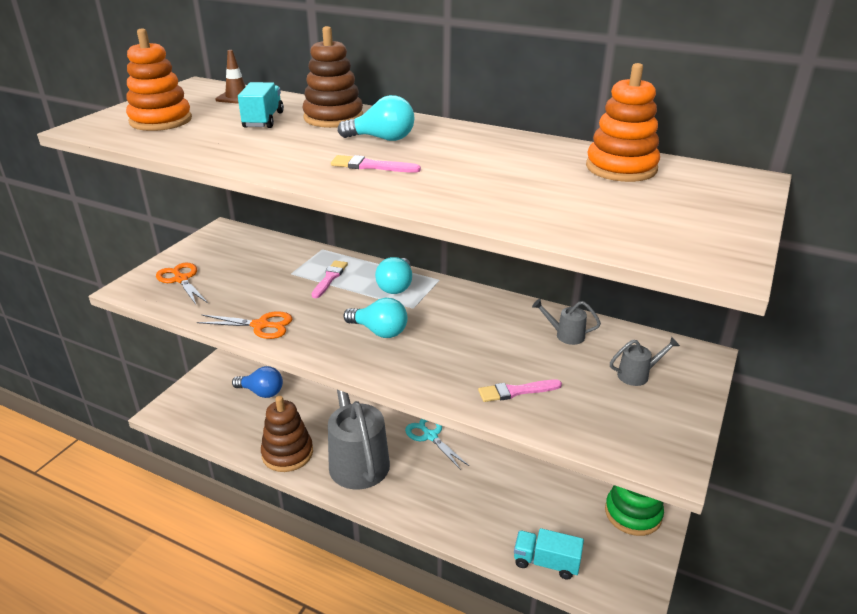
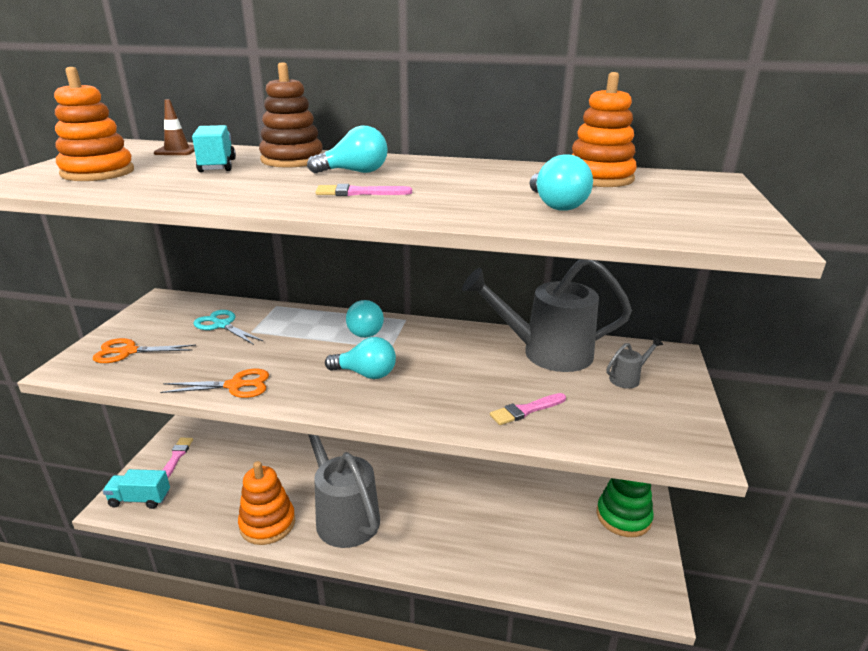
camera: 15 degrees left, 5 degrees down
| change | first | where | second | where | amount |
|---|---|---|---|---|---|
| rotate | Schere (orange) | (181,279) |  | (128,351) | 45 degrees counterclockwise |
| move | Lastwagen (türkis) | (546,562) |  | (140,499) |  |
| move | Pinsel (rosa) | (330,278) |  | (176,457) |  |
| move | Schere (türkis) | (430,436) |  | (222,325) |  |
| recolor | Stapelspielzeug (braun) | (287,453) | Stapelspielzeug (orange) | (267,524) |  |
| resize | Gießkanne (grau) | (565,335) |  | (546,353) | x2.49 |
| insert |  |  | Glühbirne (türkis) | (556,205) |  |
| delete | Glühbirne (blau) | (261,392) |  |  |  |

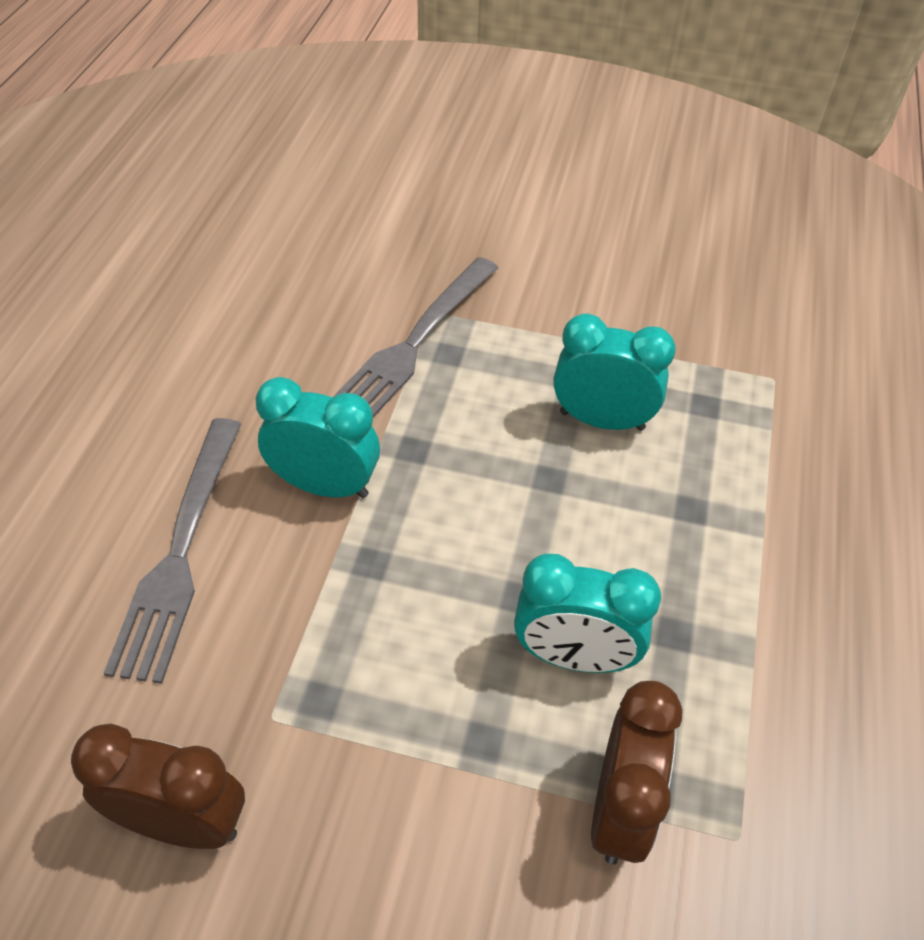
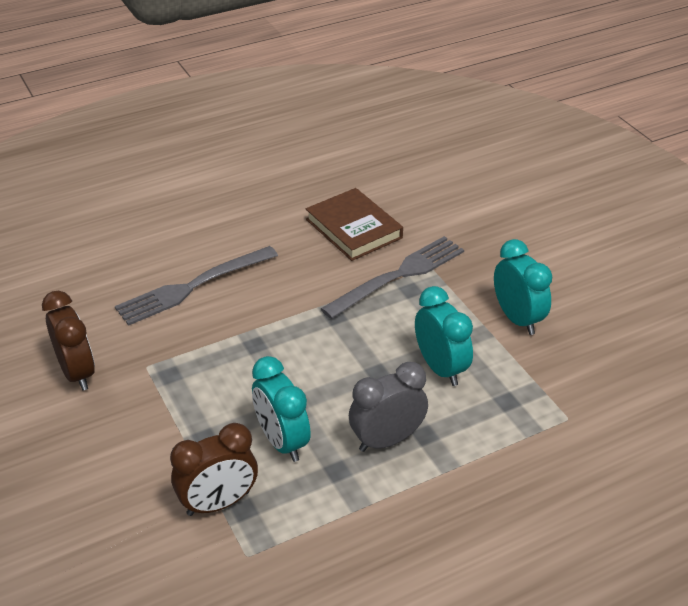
camera: 50 degrees right, 10 degrees down
| change | first | where | second | where | amount |
|---|---|---|---|---|---|
| insert |  |  | Buch (braun) | (354,229) |  |
| rotate | Gabel (grau) | (413,345) |  | (399,275) | 150 degrees clockwise |
| insert |  |  | Wecker (grau) | (387,440) |  |
| move | Wecker (türkis) | (324,486) |  | (517,319) |  |

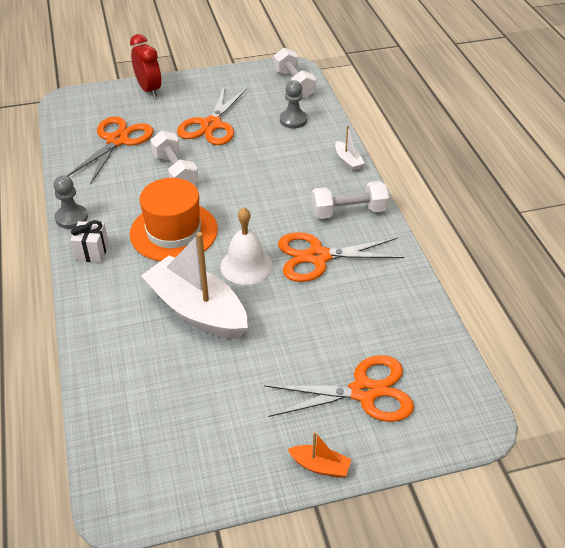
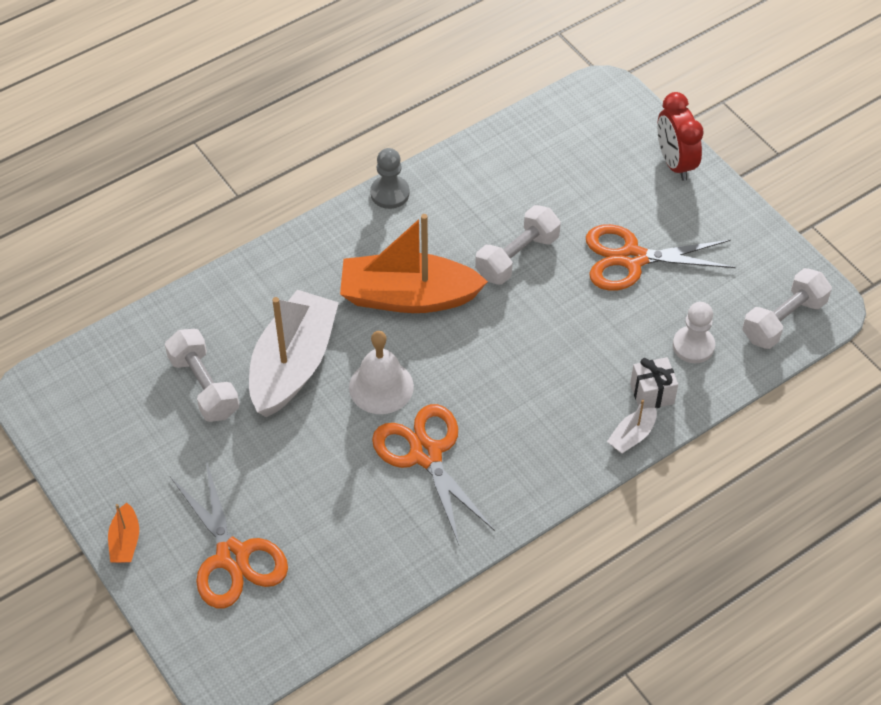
camera: 70 degrees right, 10 degrees up
| change | first | where | second | where | amount |
|---|---|---|---|---|---|
| move | Hantel (weiß) | (348,212) |  | (204,386) |  |
| replace | Hut (orange) | (173,231) | Boot (orange) | (408,296) |  |
| move | Geschenk (weiß) | (92,252) |  | (652,394) |  |
| rotate | Wecker (rot) | (149,90) |  | (675,163) | 120 degrees clockwise |
| recolor | Bauer (grau) | (293,120) | Bauer (weiß) | (693,346) |  |
| delete | Schere (orange) | (117,140) |  |  |  |

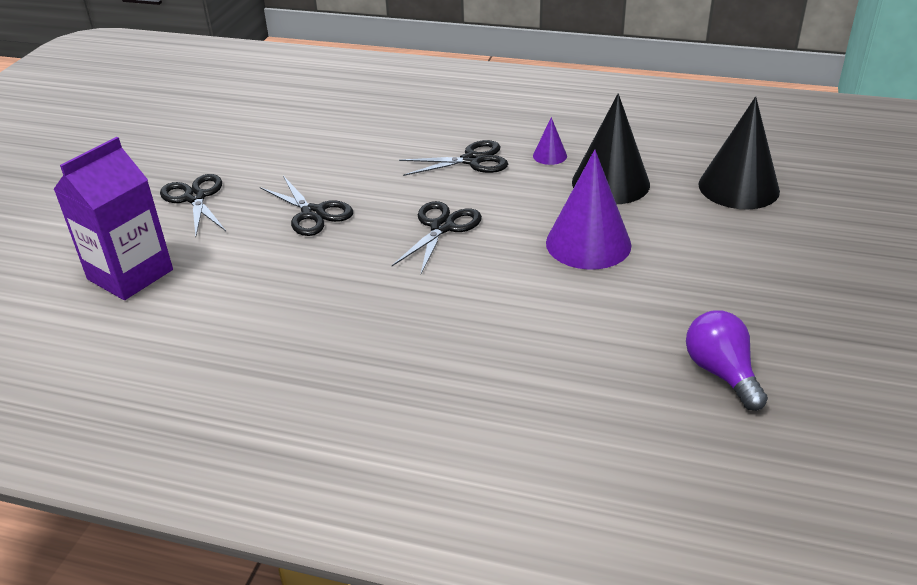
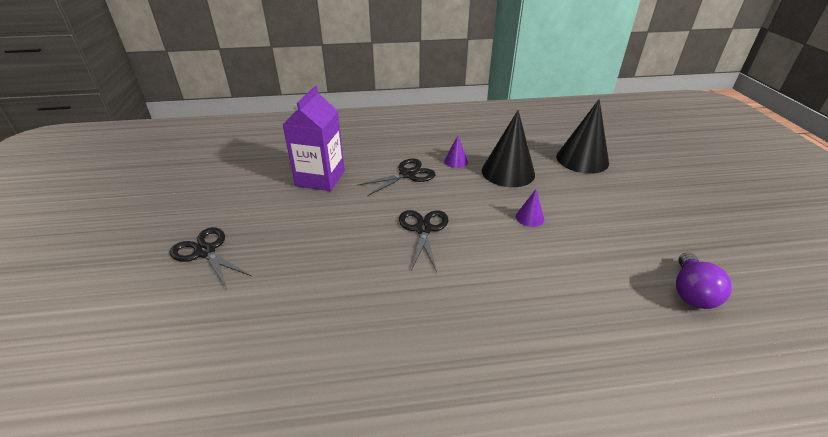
camera: 25 degrees left, 0 degrees up
| change | first | where | second | where | amount |
|---|---|---|---|---|---|
| move | Getränkekarton (lila) | (130,274) |  | (320,178) |  |
| resize | Kegel (lila) | (588,243) |  | (529,217) | x0.46 |
| rotate | Glühbirne (lila) | (721,373) |  | (691,292) | 120 degrees counterclockwise |
| delete | Schere (schwarz) | (313,213) |  |  |  |

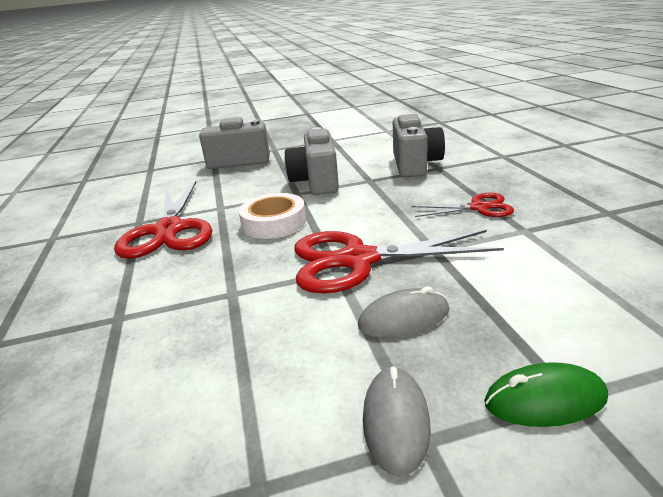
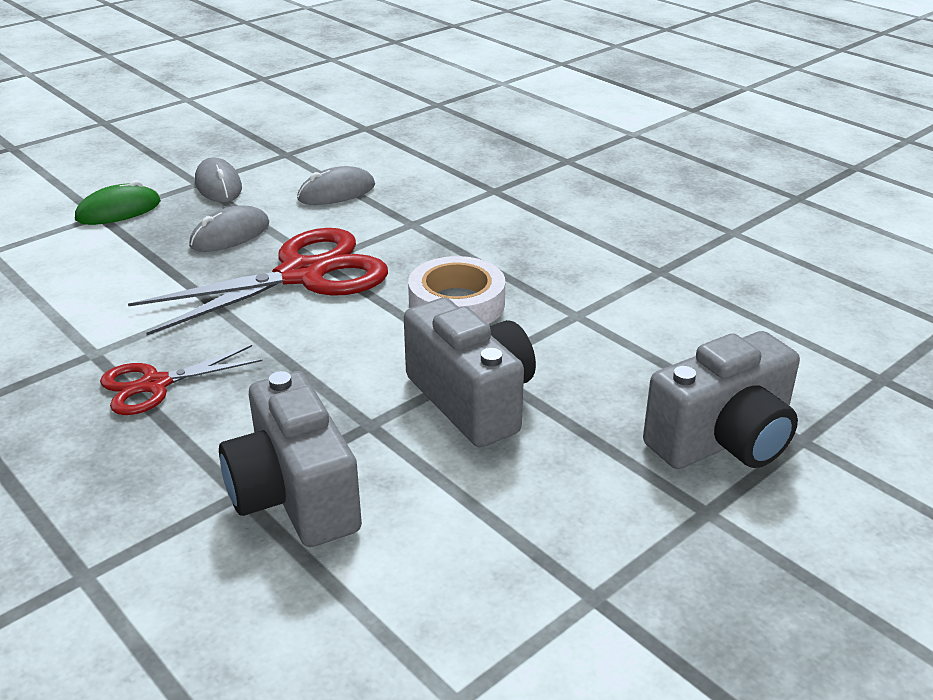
camera: 150 degrees right, 5 degrees up
| change | first | where | second | where | amount |
|---|---|---|---|---|---|
| insert |  |  | Computermaus (grau) | (336,192) |  |
| delete | Schere (rot) | (169,230) |  |  |  |

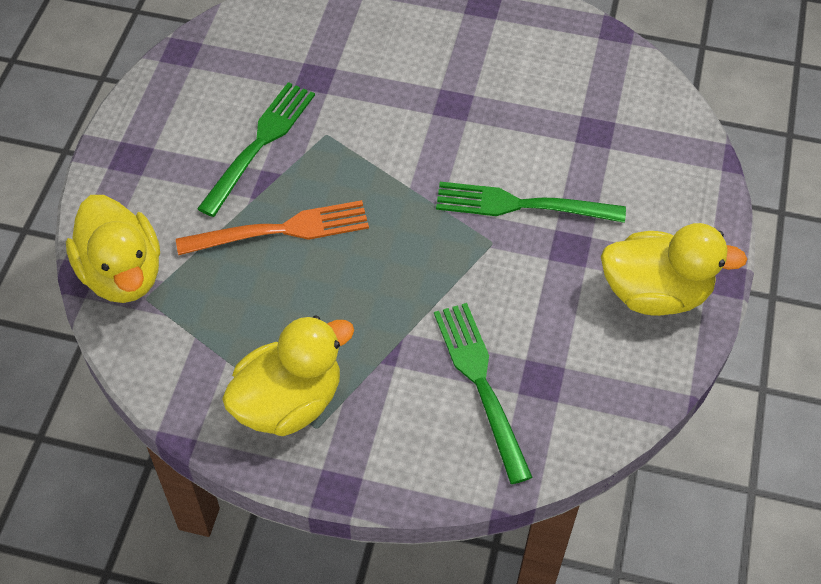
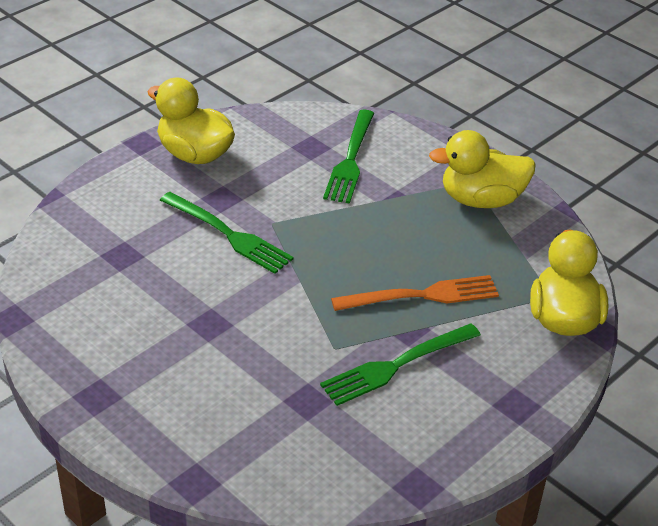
camera: 150 degrees left, 15 degrees down
| change | first | where | second | where | amount |
|---|---|---|---|---|---|
| rotate | Gabel (orange) | (281,230) |  | (421,295) | 150 degrees clockwise |

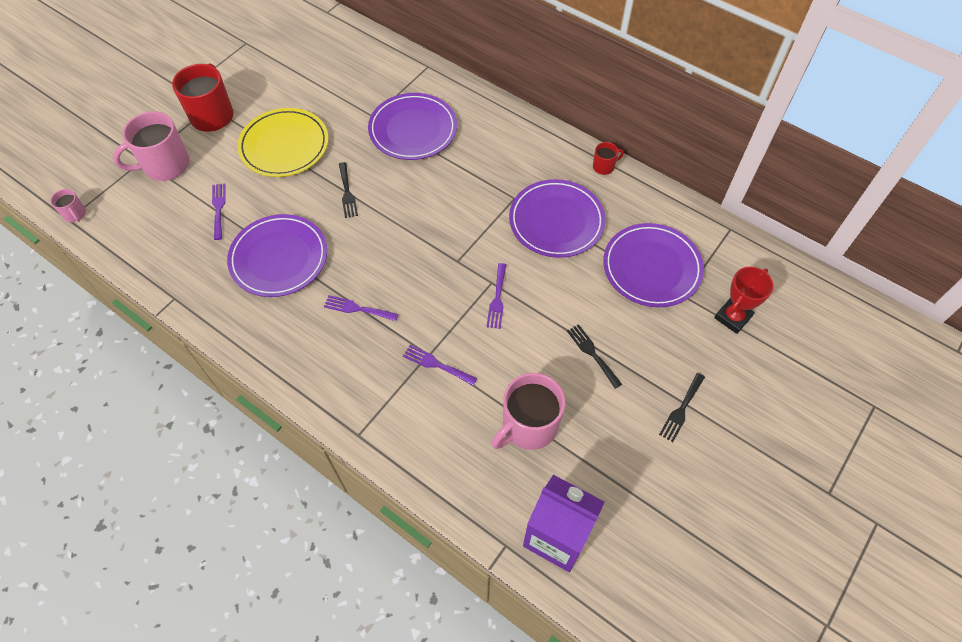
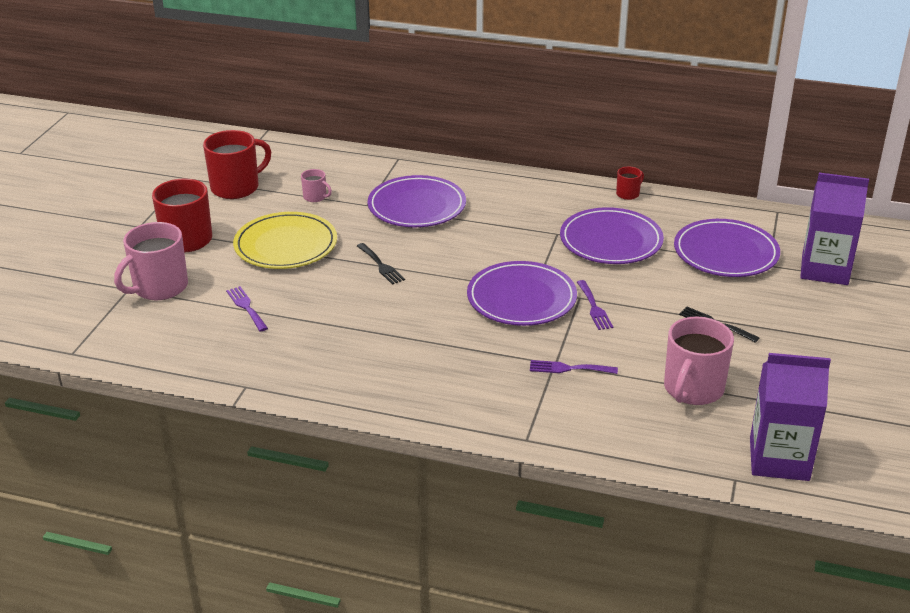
camera: 20 degrees left, 25 degrees down
| change | first | where | second | where | amount |
|---|---|---|---|---|---|
| insert |  |  | Tasse (rot) | (236,187) |  |
| move | Tasse (rosa) | (75,214) |  | (315,197) |  |
| move | Teller (lila) | (279,258) |  | (521,298) |  |
| replace | Pokal (rot) | (733,317) | Getränkekarton (lila) | (824,269) |  |
| delete | Gabel (lila) | (357,308) |  |  |  |
| delete | Gabel (schwarz) | (681,410) |  |  |  |

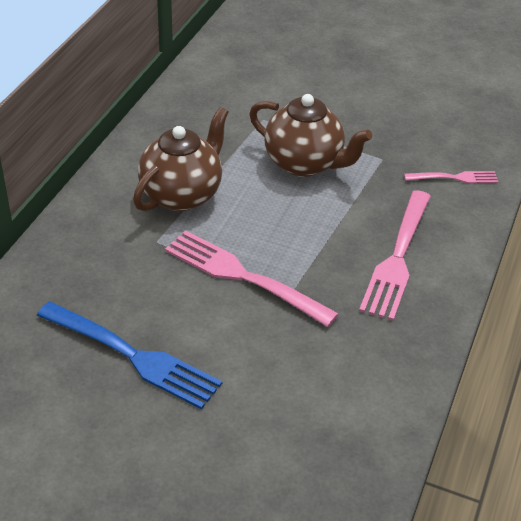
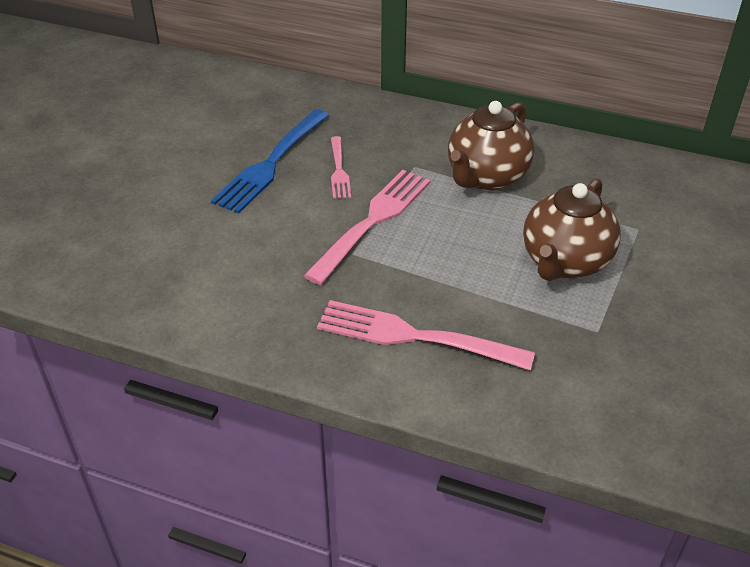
camera: 90 degrees right, 0 degrees up
| change | first | where | second | where | amount |
|---|---|---|---|---|---|
| move | Gabel (rosa) | (454,178) |  | (339,170) |  |
| rotate | Teekanne (braun) | (182,194) |  | (486,177) | 90 degrees clockwise |

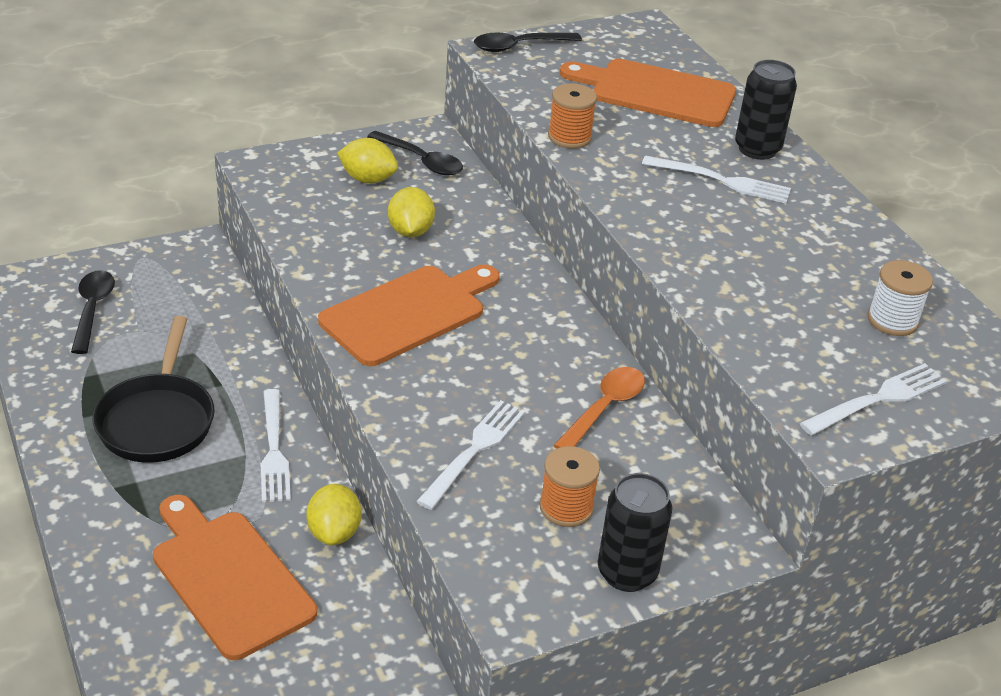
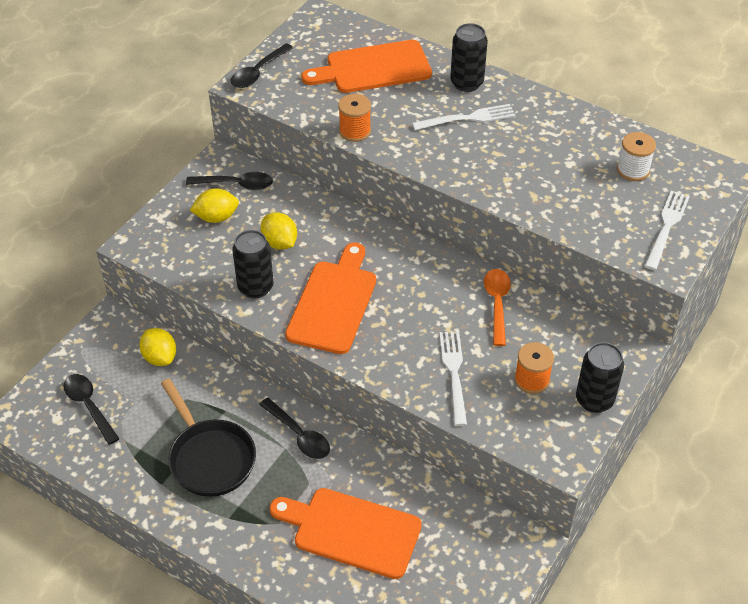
camera: 30 degrees left, 10 degrees up
| change | first | where | second | where | amount |
|---|---|---|---|---|---|
| move | Zitrone (gelb) | (334,532) |  | (160,357) |  |
| insert |  |  | Dose (schwarz) | (255,287) |  |
| replace | Gabel (weiß) | (274,450) | Löffel (schwarz) | (299,435) |  |

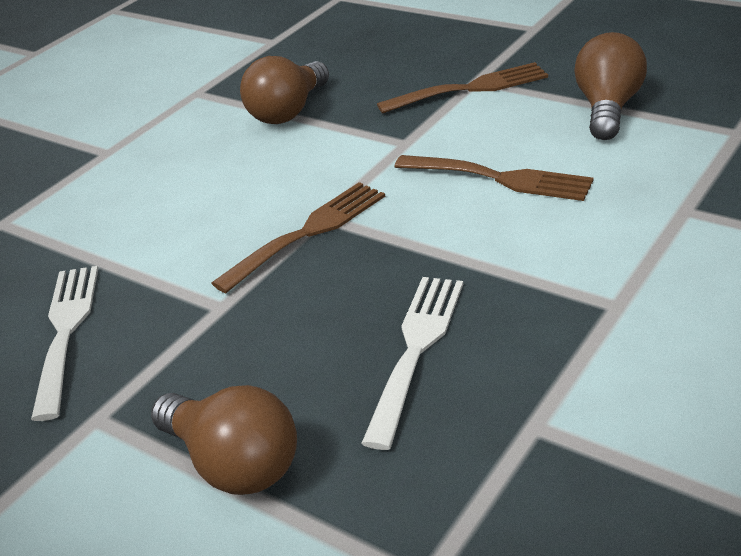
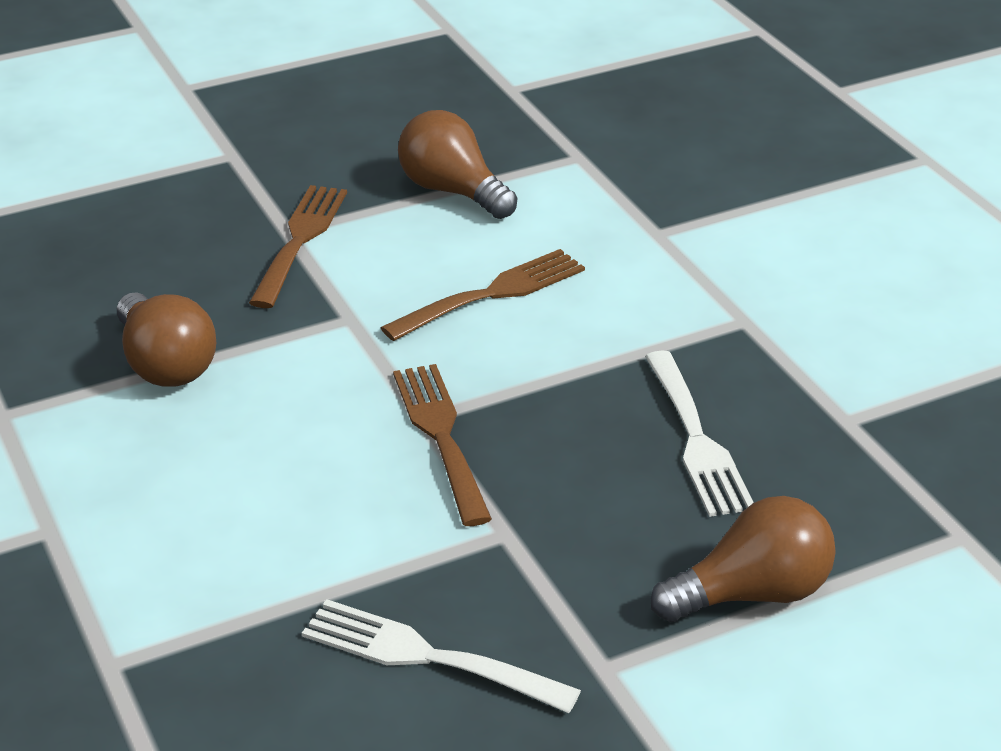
camera: 65 degrees left, 0 degrees up
| change | first | where | second | where | amount |
|---|---|---|---|---|---|
| rotate | Gabel (weiß) | (416,349) |  | (697,440) | 150 degrees counterclockwise |

